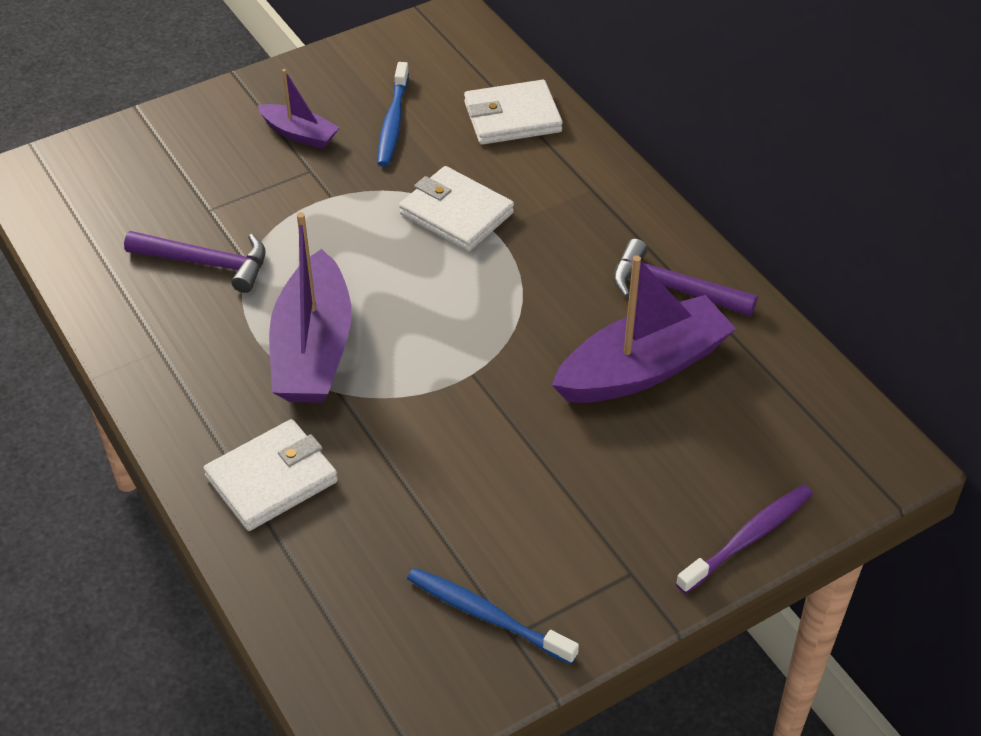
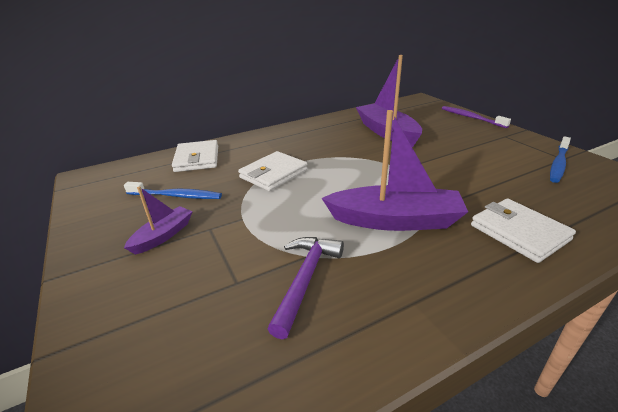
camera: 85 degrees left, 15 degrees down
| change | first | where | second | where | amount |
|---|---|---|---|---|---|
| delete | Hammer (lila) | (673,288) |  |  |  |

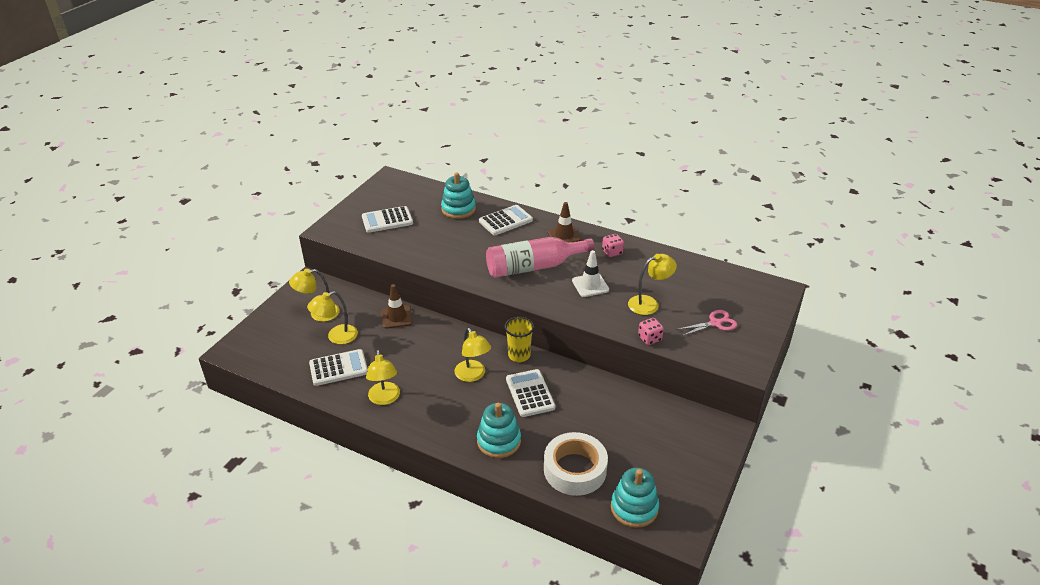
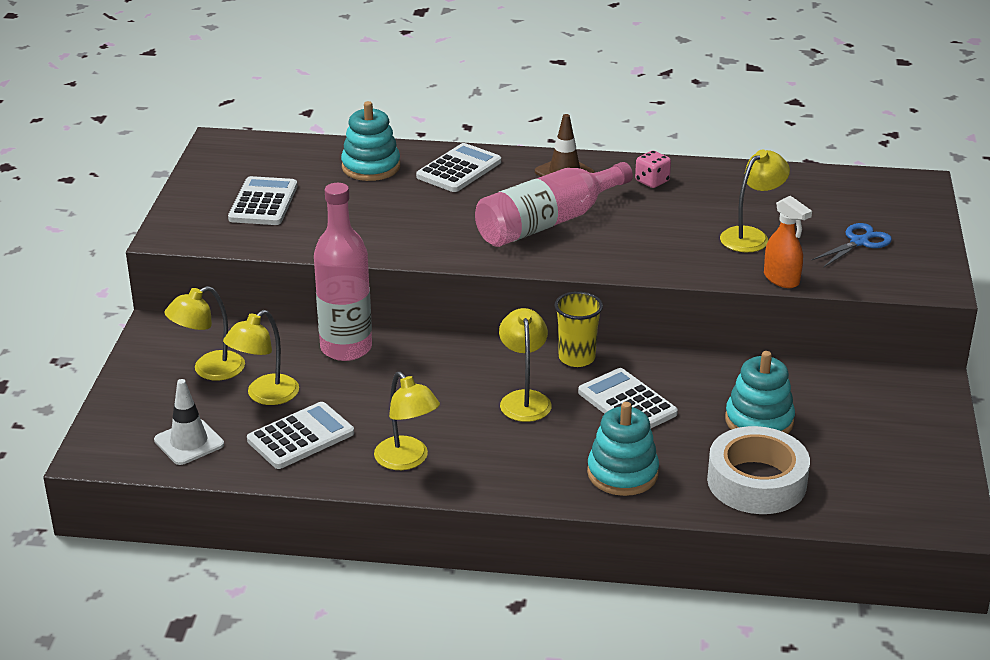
camera: 20 degrees left, 5 degrees down
| change | first | where | second | where | amount |
|---|---|---|---|---|---|
| move | Leitkegel (weiß) | (590,285) |  | (189,442) |  |
| rotate | Taschenrechner (weiß) | (387,220) |  | (263,202) | 135 degrees clockwise |
| replace | Leitkegel (braun) | (397,317) | Flasche (rosa) | (346,348) |  |
| rotate | Lampe (gelb) | (473,375) |  | (524,399) | 135 degrees counterclockwise |
| move | Stapelspielzeug (türkis) | (634,508) |  | (759,421) |  |
| replace | Spielwürfel (rosa) | (649,338) | Sprühflasche (orange) | (781,279) |  |
| recolor | Schere (rosa) | (715,323) | Schere (blau) | (859,242) |  |

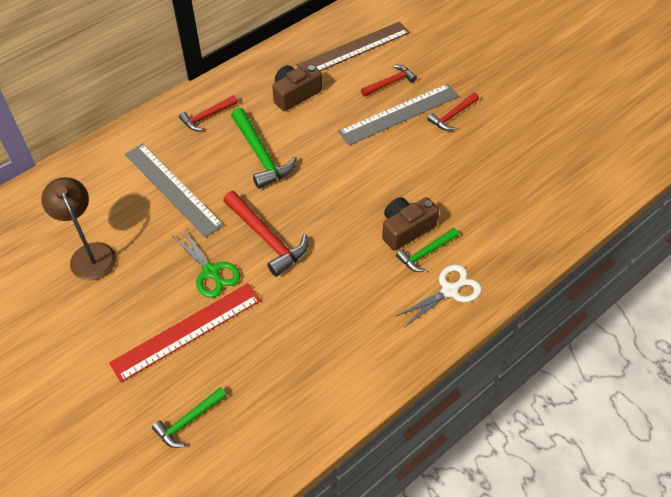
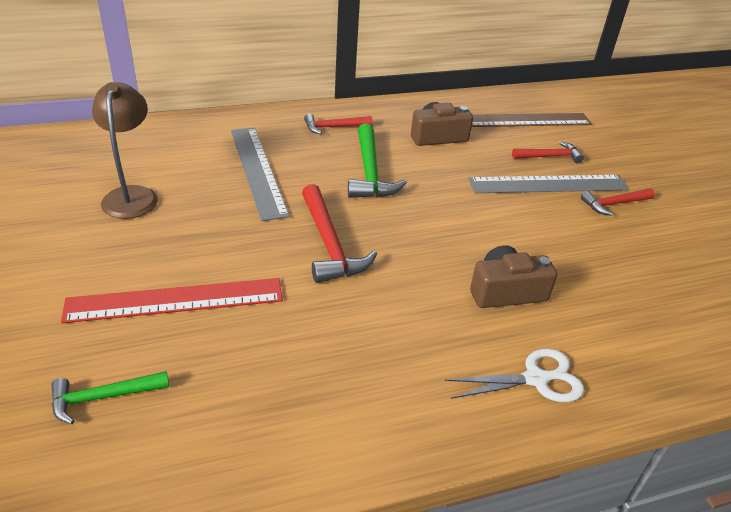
camera: 20 degrees right, 15 degrees down
| change | first | where | second | where | amount |
|---|---|---|---|---|---|
| delete | Schere (grün) | (211,272) |  |  |  |
| delete | Hammer (grün) | (426,253) |  |  |  |

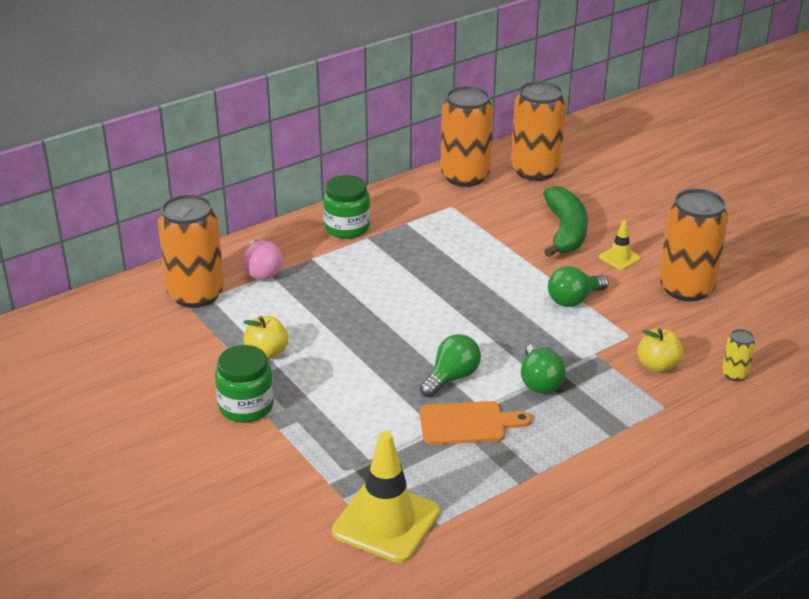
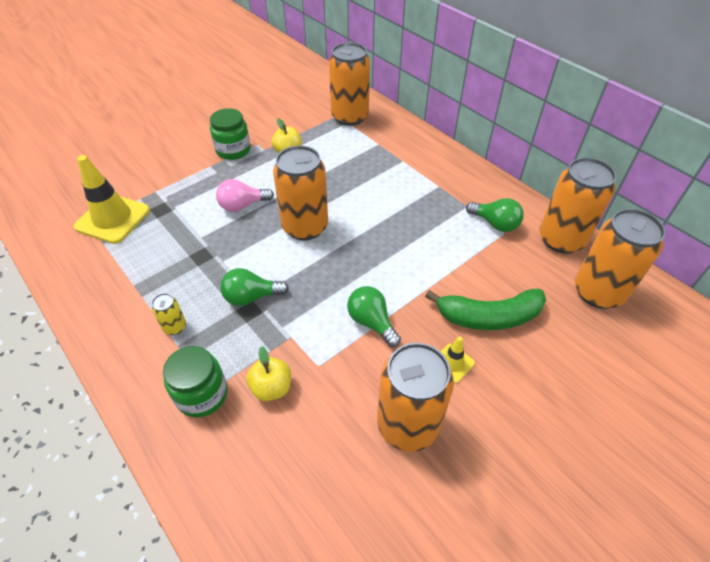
camera: 85 degrees right, 15 degrees up
| change | first | where | second | where | amount |
|---|---|---|---|---|---|
| move | Dose (gelb) | (734,374) |  | (175,327) |  |
| move | Einmachglas (grün) | (347,228) |  | (202,394) |  |
| move | Glühbirne (rosa) | (262,271) |  | (242,205) |  |
| insert |  |  | Dose (orange) | (305,227) |  |
| move | Glühbirne (grün) | (451,378) |  | (495,224) |  |
| delete | Schneidebrett (orange) | (467,424) |  |  |  |

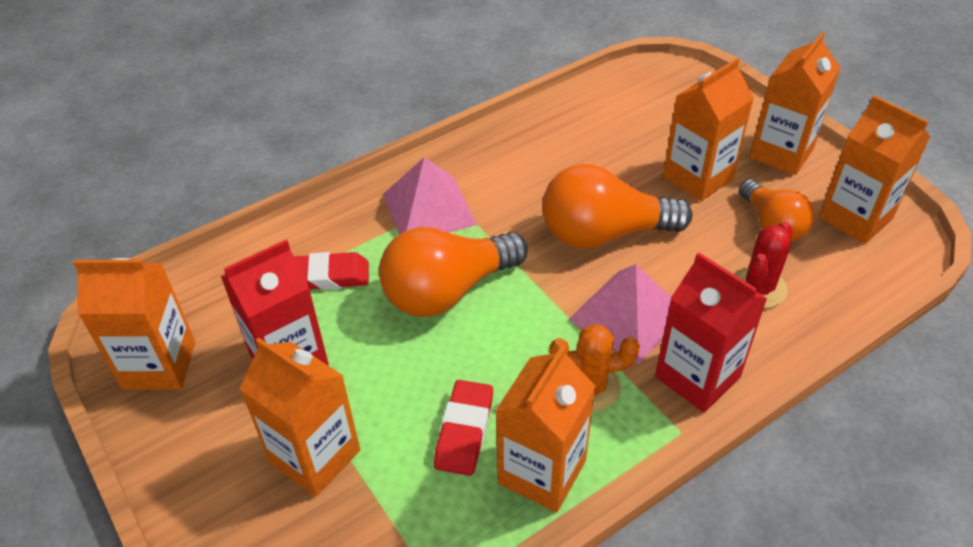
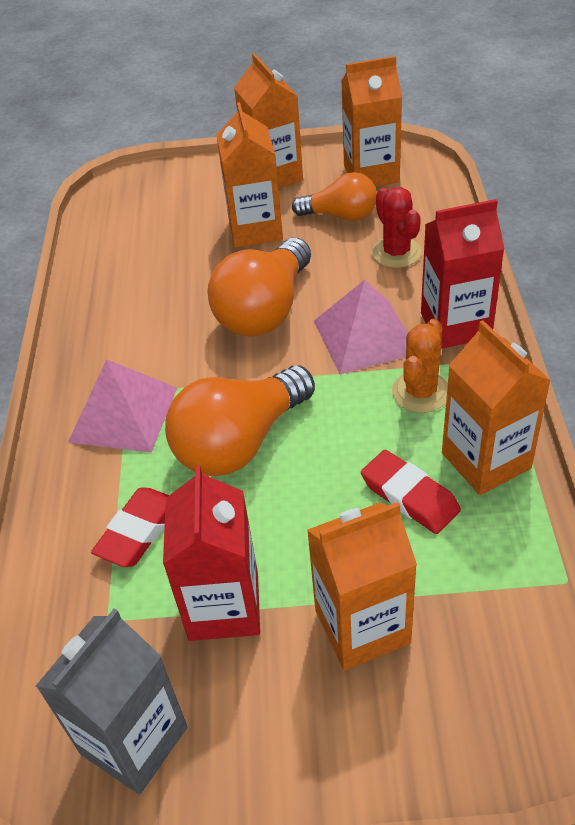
camera: 55 degrees left, 0 degrees up
| change | first | where | second | where | amount |
|---|---|---|---|---|---|
| recolor | Getränkekarton (orange) | (159,365) | Getränkekarton (grau) | (134,740) |  |
| rotate | Glühbirne (orange) | (447,291) |  | (240,442) | 45 degrees clockwise |

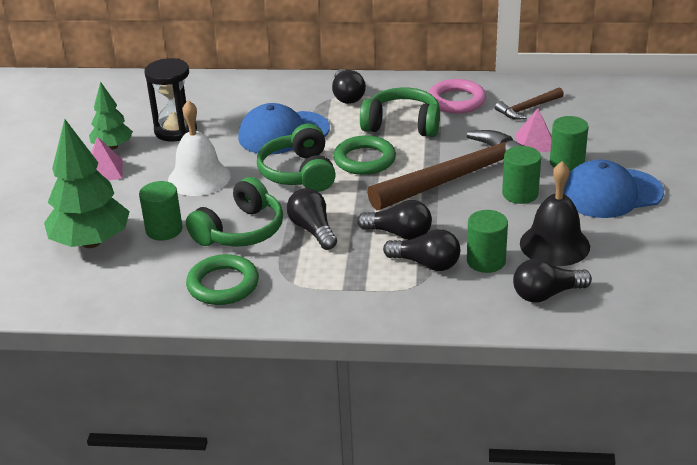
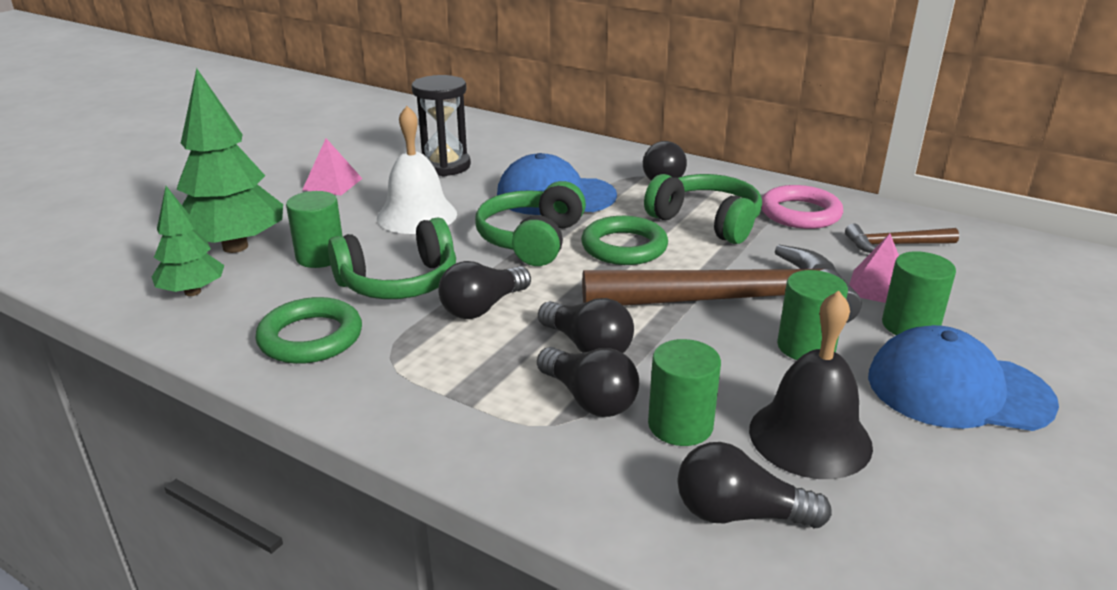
camera: 25 degrees right, 5 degrees down
| change | first | where | second | where | amount |
|---|---|---|---|---|---|
| move | Baum (grün) | (112,147) |  | (193,292) |  |
| rotate | Glühbirne (schwarz) | (313,230) |  | (482,307) | 135 degrees counterclockwise |

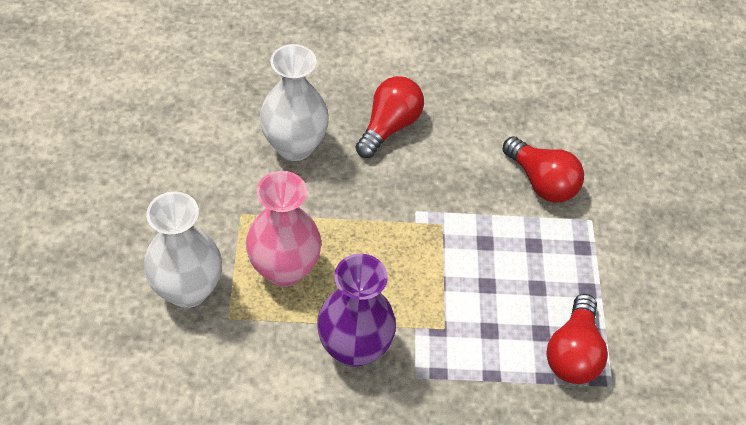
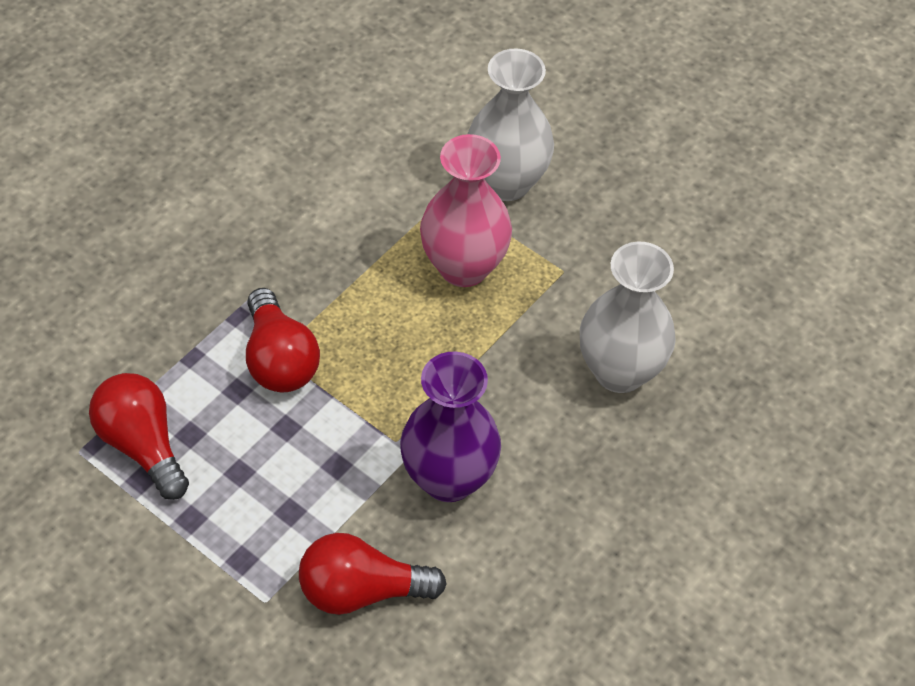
camera: 130 degrees right, 0 degrees up
| change | first | where | second | where | amount |
|---|---|---|---|---|---|
| move | Glühbirne (rot) | (389,126) |  | (279,359) |  |
| move | Vase (lila) | (354,347) |  | (448,478) |  |

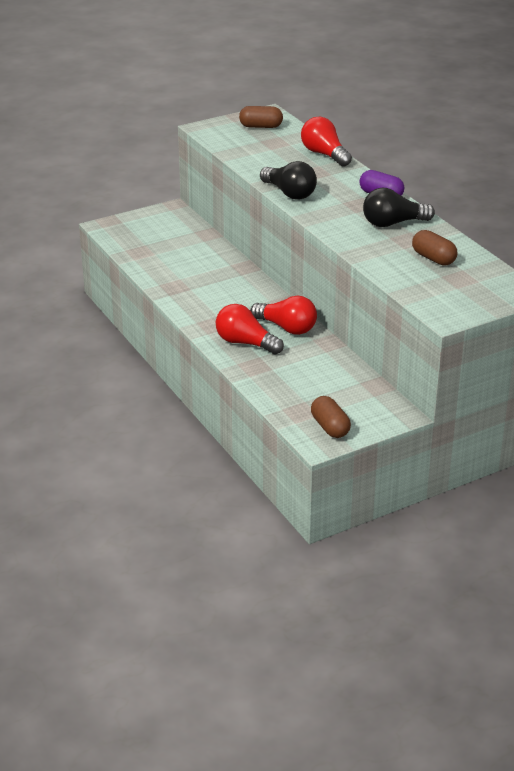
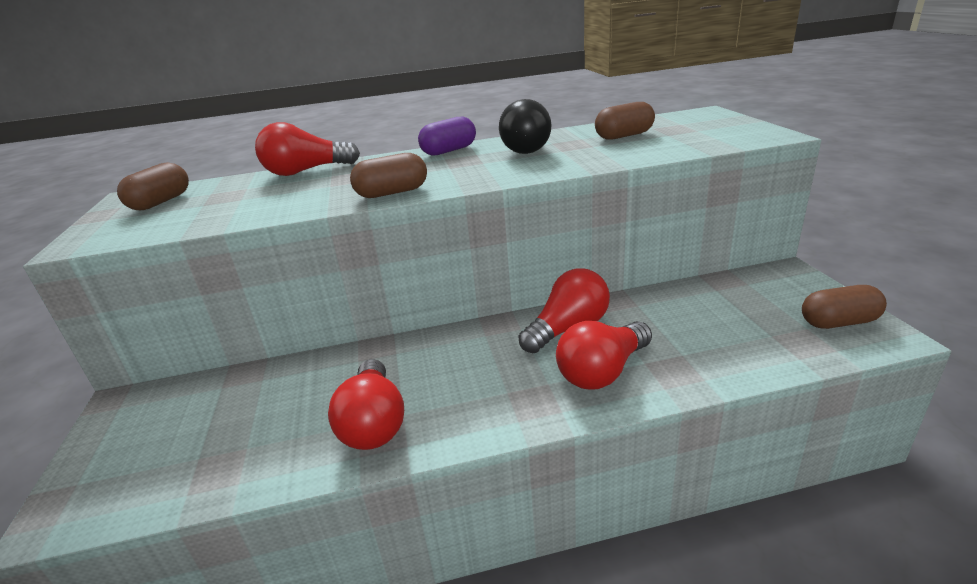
camera: 70 degrees left, 5 degrees down
| change | first | where | second | where | amount |
|---|---|---|---|---|---|
| insert |  |  | Glühbirne (rot) | (374,422) |  |
| replace | Glühbirne (schwarz) | (289,193) | Kapsel (braun) | (392,193) |  |

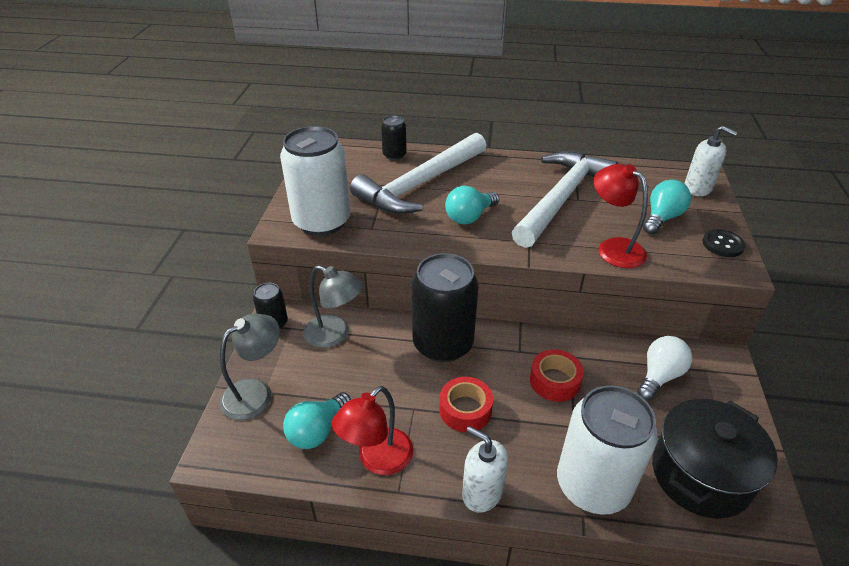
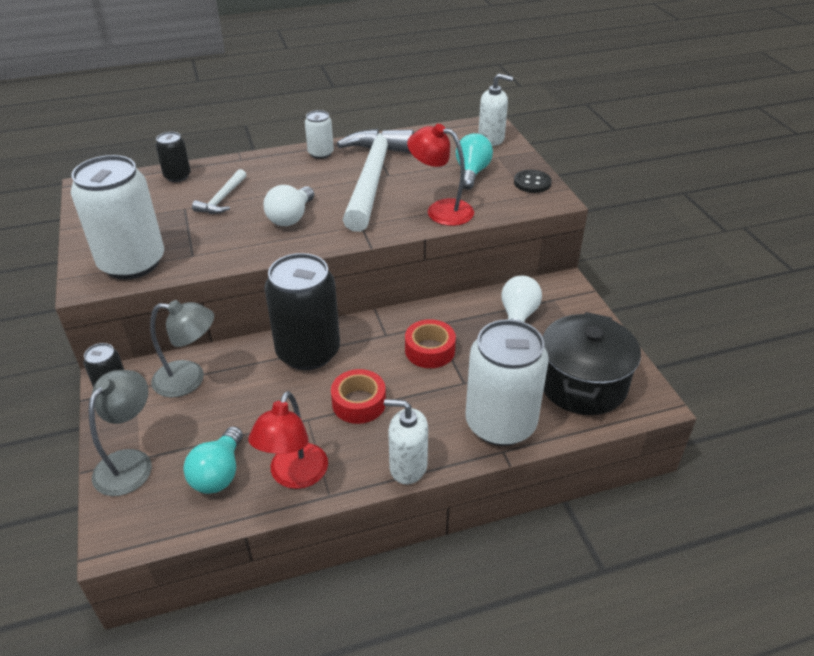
camera: 25 degrees left, 0 degrees up
| change | first | where | second | where | amount |
|---|---|---|---|---|---|
| resize | Hammer (weiß) | (420,184) |  | (222,199) | x0.43 |
| recolor | Glühbirne (türkis) | (469,217) | Glühbirne (weiß) | (291,217) |  |
| insert |  |  | Dose (weiß) | (320,153) |  |

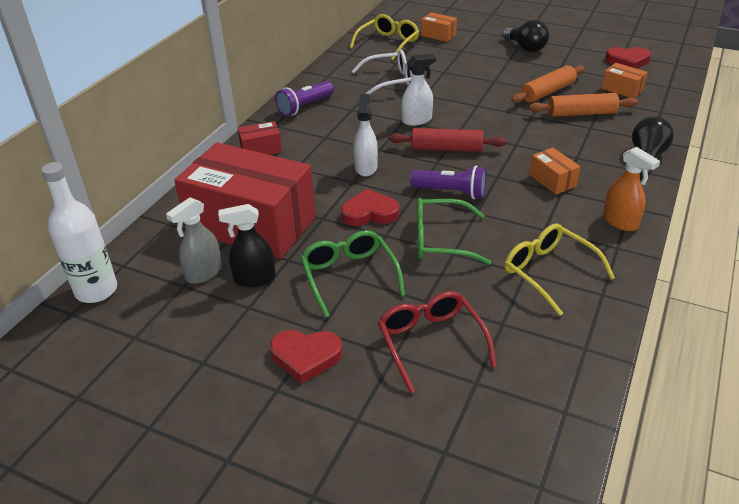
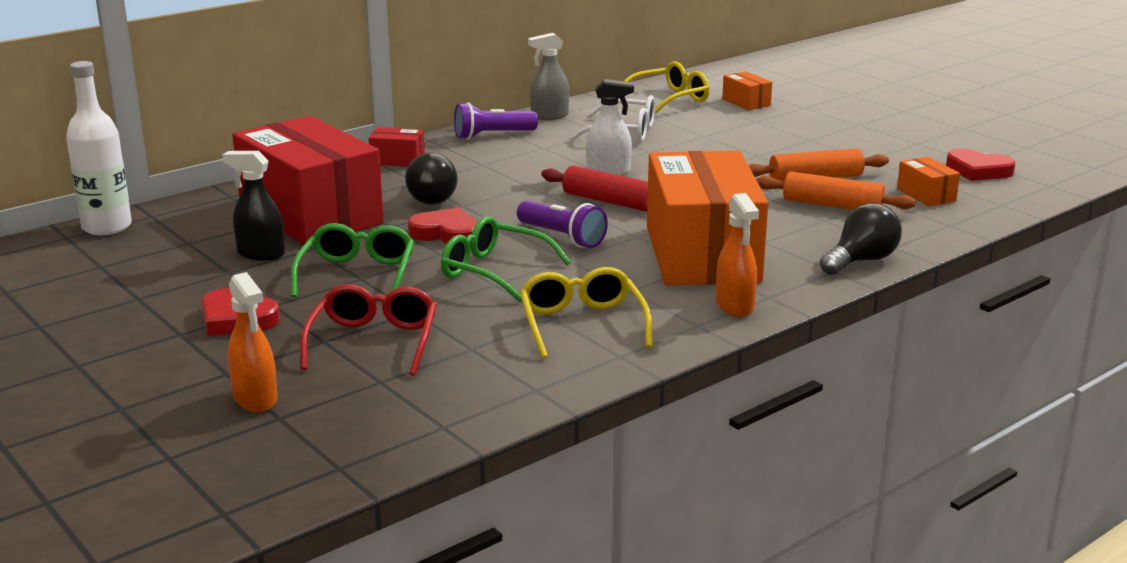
camera: 25 degrees right, 15 degrees down
| change | first | where | second | where | amount |
|---|---|---|---|---|---|
| insert |  |  | Sprühflasche (orange) | (255,399) |  |
| move | Glühbirne (schwarz) | (525,48) |  | (431,198) |  |
| move | Sprühflasche (grau) | (203,273) |  | (549,116) |  |
| resize | Schachtel (orange) | (552,180) |  | (701,254) | x2.50 |
| delete | Sprühflasche (weiß) | (366,167) |  |  |  |

